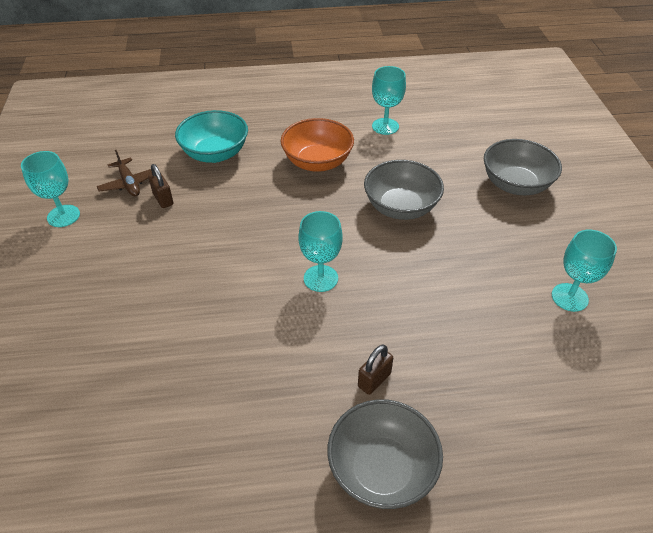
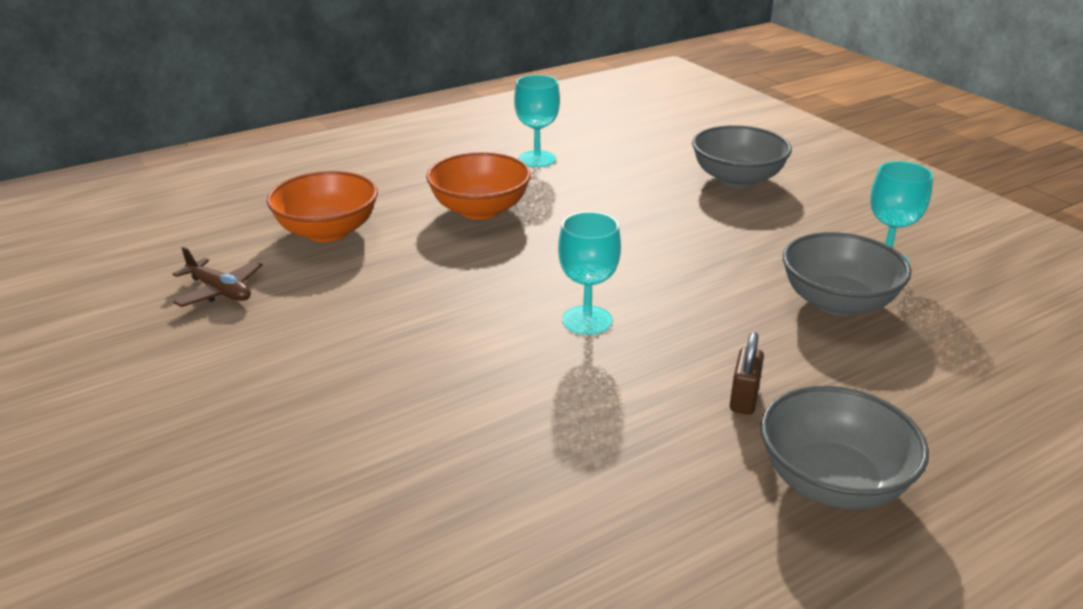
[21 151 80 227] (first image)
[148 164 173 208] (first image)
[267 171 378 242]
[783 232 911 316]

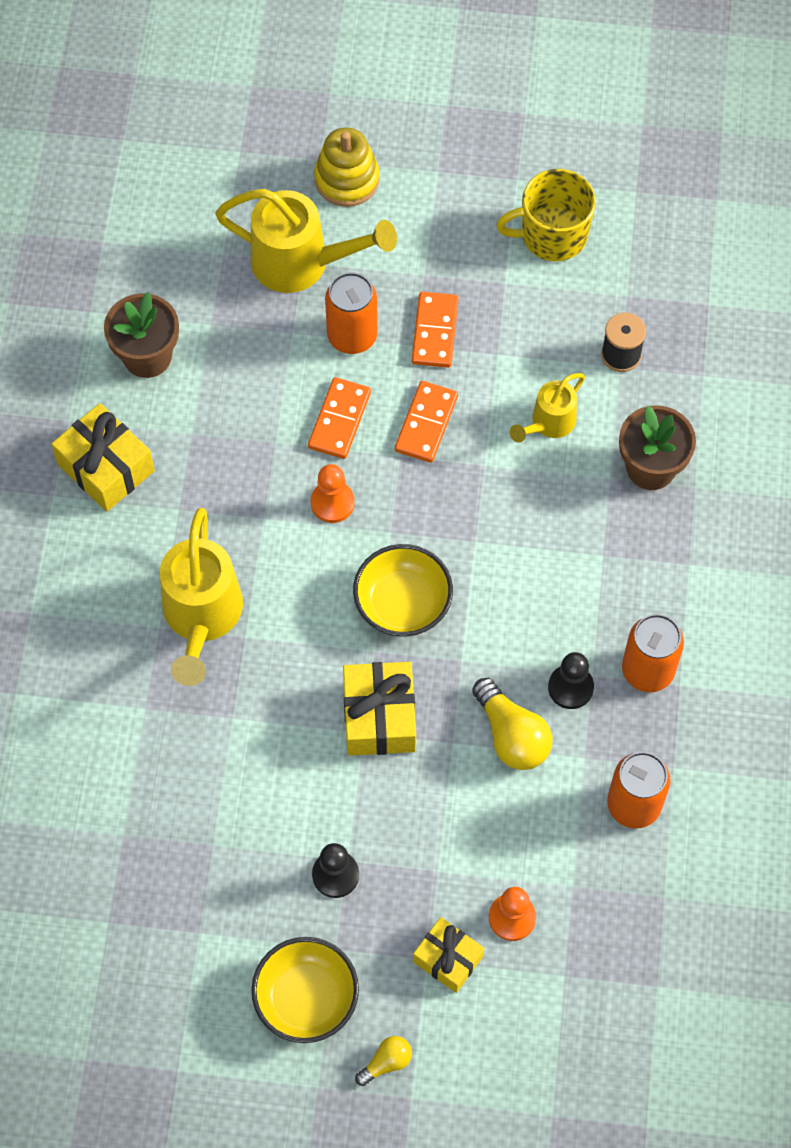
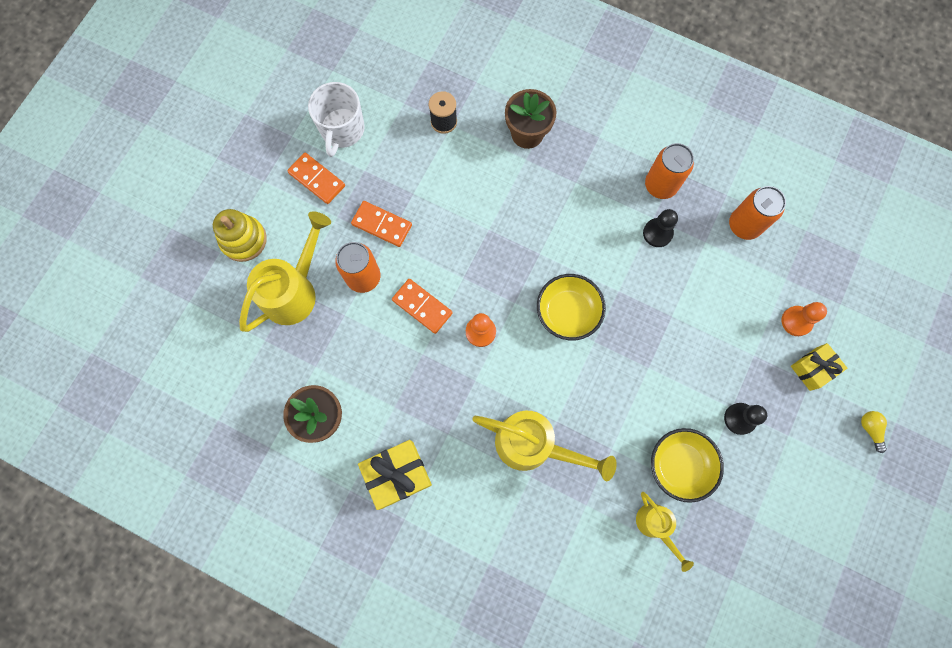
[651 428 724 503]
[343 662 416 756] (first image)
[287 153 345 204]
[472 678 553 770] (first image)
[308 82 365 157]
[636 492 694 572]

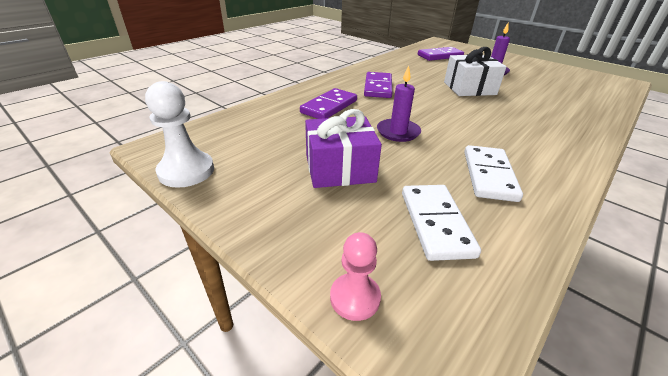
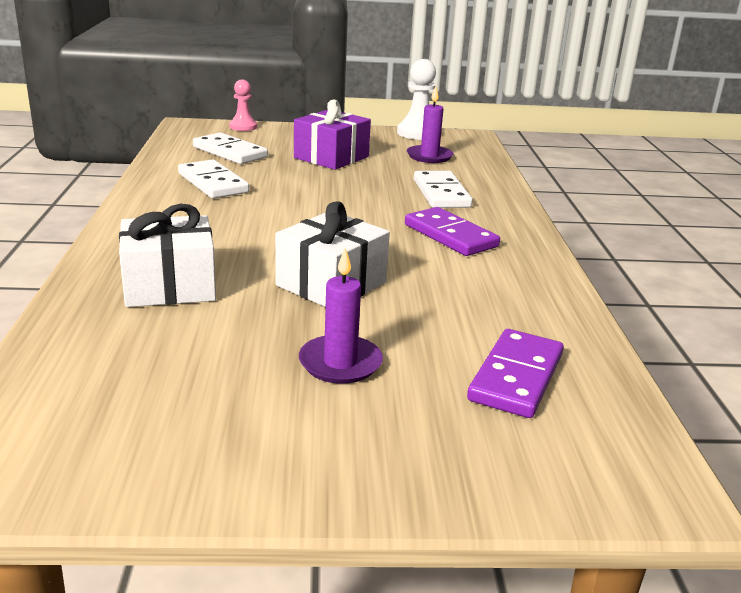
[414 171 473 208]
[407 86 453 163]
[119 204 216 307]

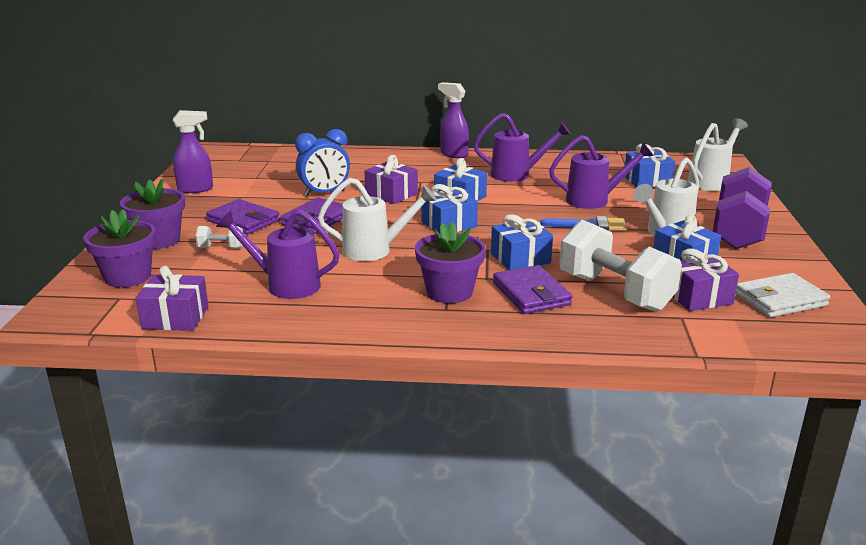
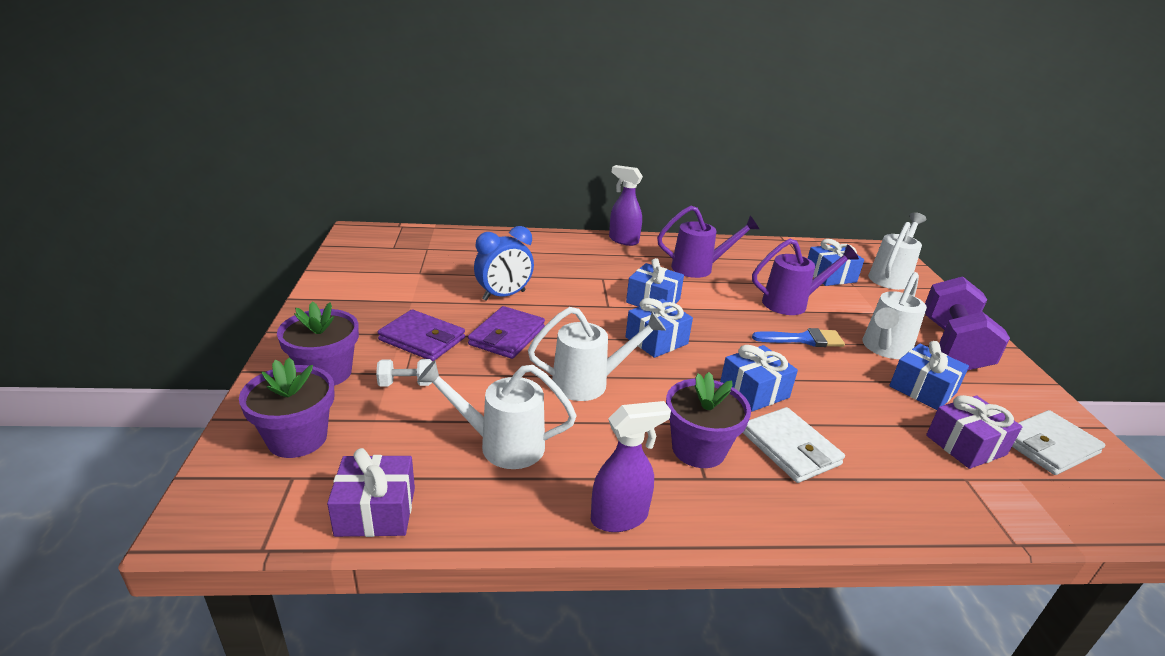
[591 401 671 532]
[417 360 577 469]
[364 155 418 204] (first image)
[743 407 845 483]
[559 220 682 312] (first image)

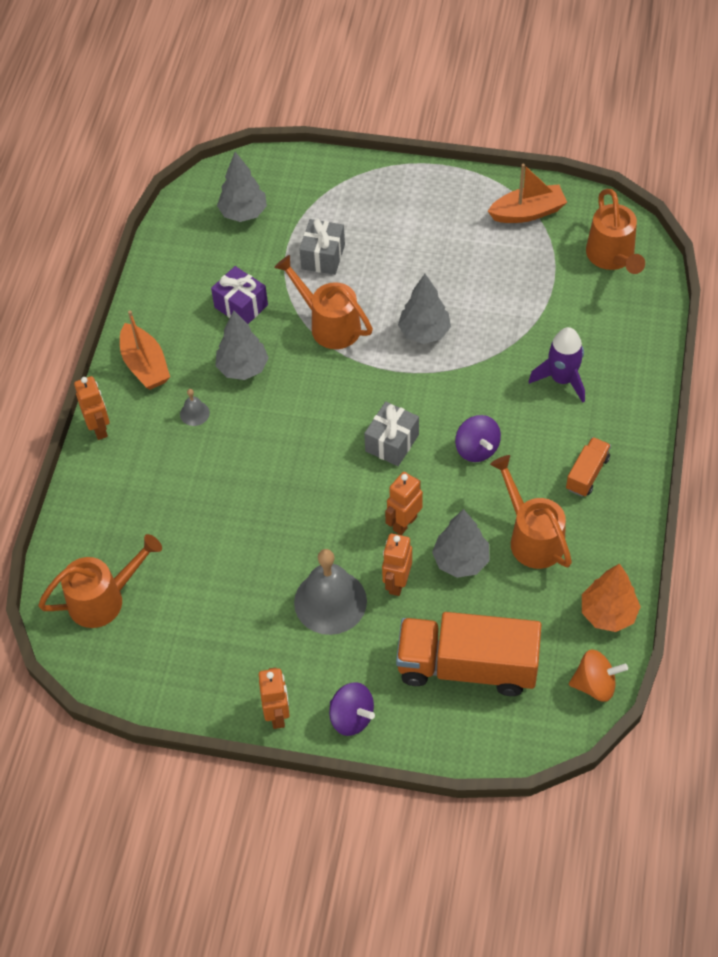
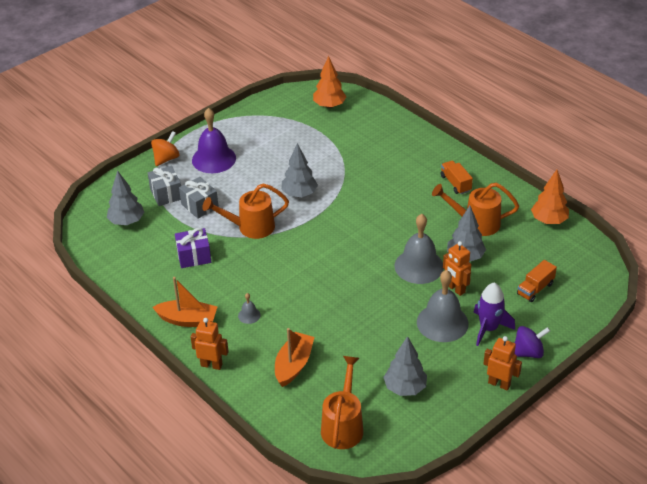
[383 336 427 396]
[148 166 181 206]
[395 214 444 284]
[517 260 557 302]
[455 415 501 462] (first image)
[275 328 314 387]
[473 283 515 346]
[151 131 179 166]
[313 56 346 108]
[192 108 236 173]

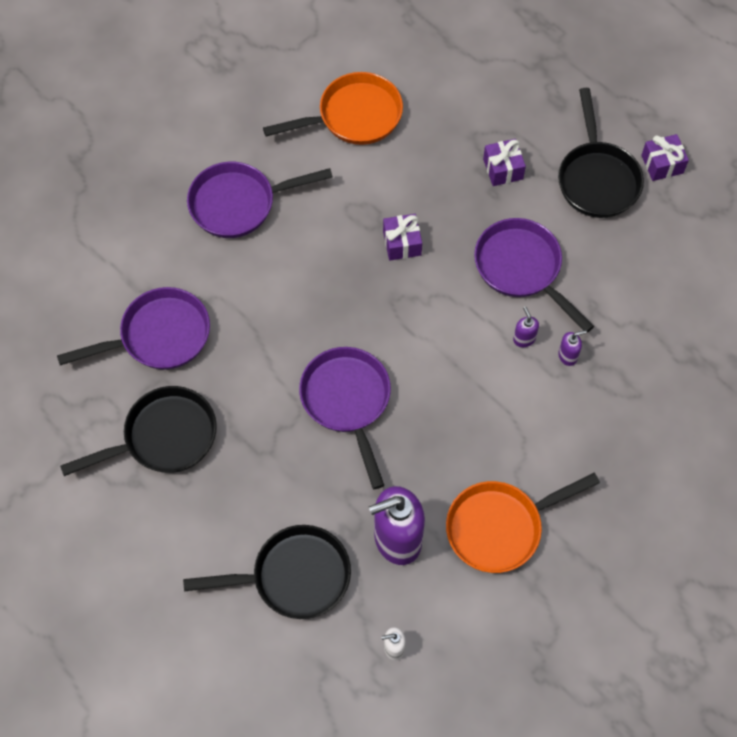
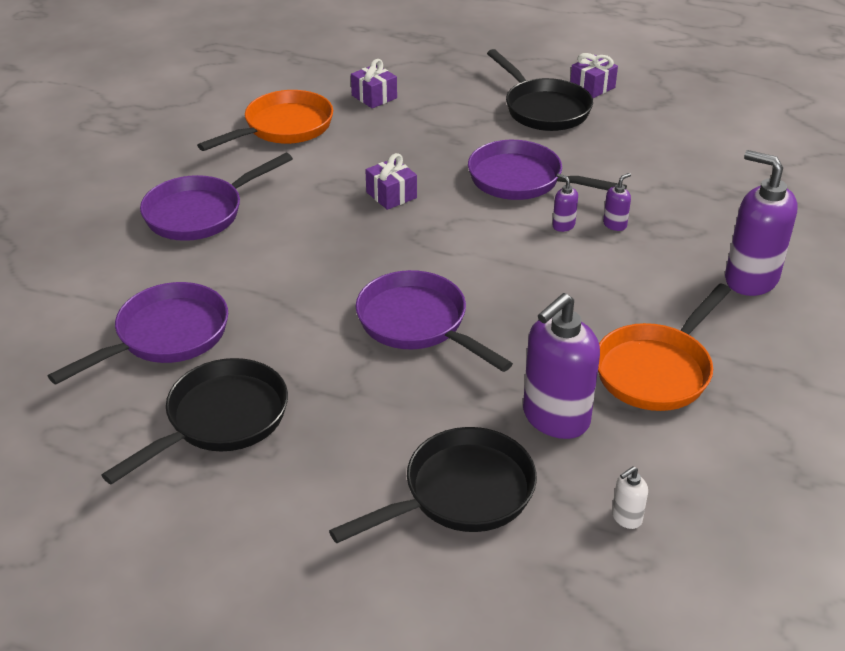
[351 59 397 108]
[725 150 798 296]

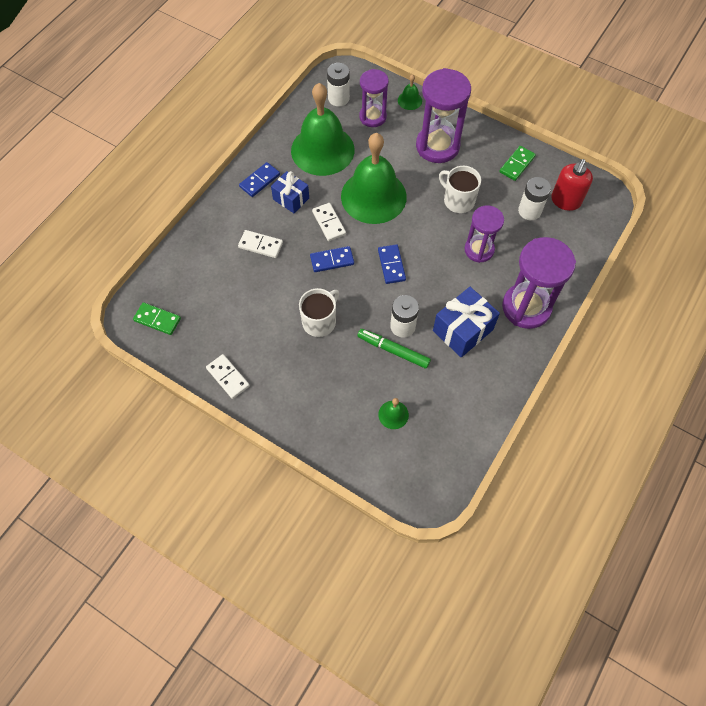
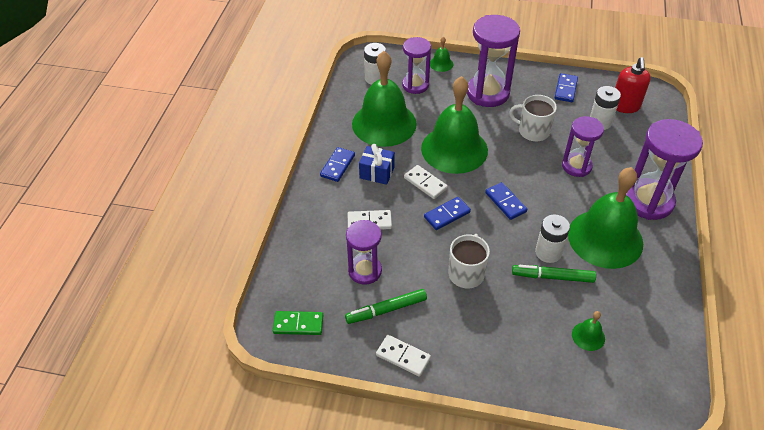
[568 167 643 269]
[555 73 578 102]
[345 289 427 324]
[346 220 382 285]

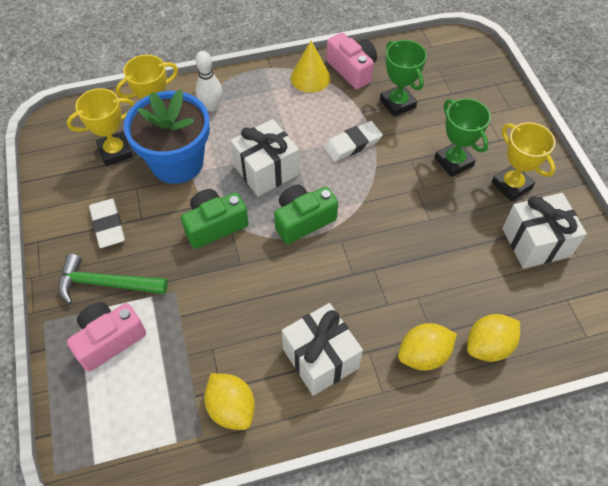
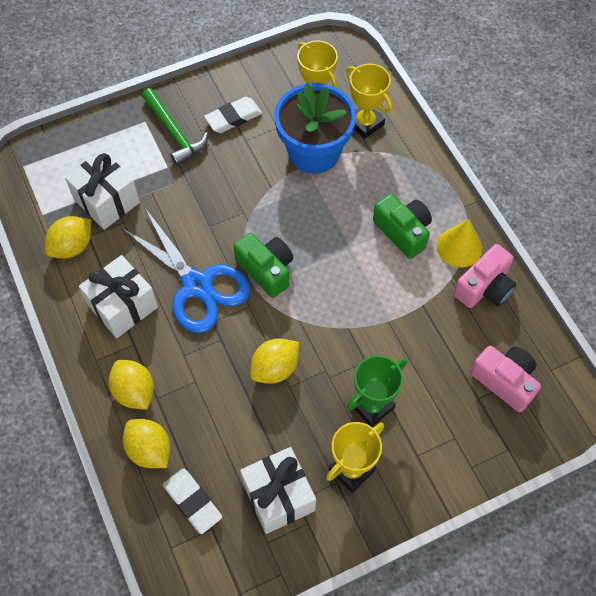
[142 88 208 166]
[470 346 541 412]
[373 194 432 259]
[196 51 222 111] (first image)
[65 151 140 230]
[163 468 222 534]
[380 40 427 117] (first image)
[120 208 251 333]
[250 339 299 384]

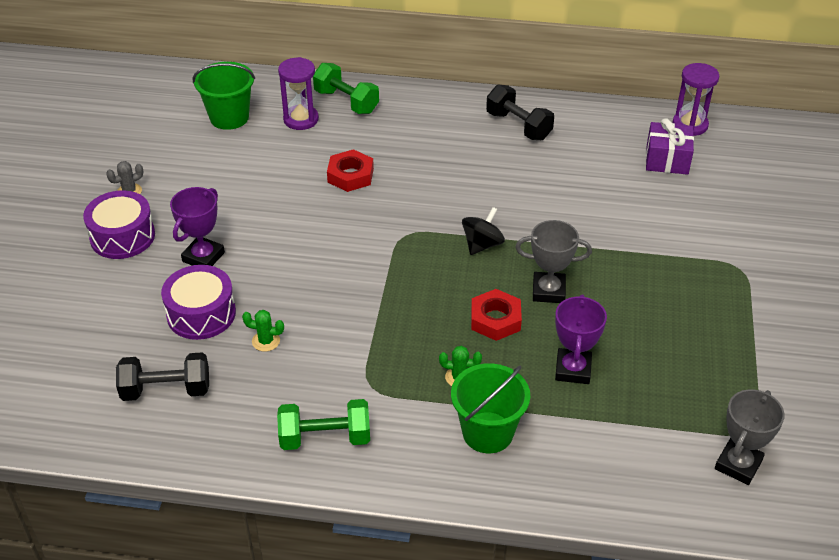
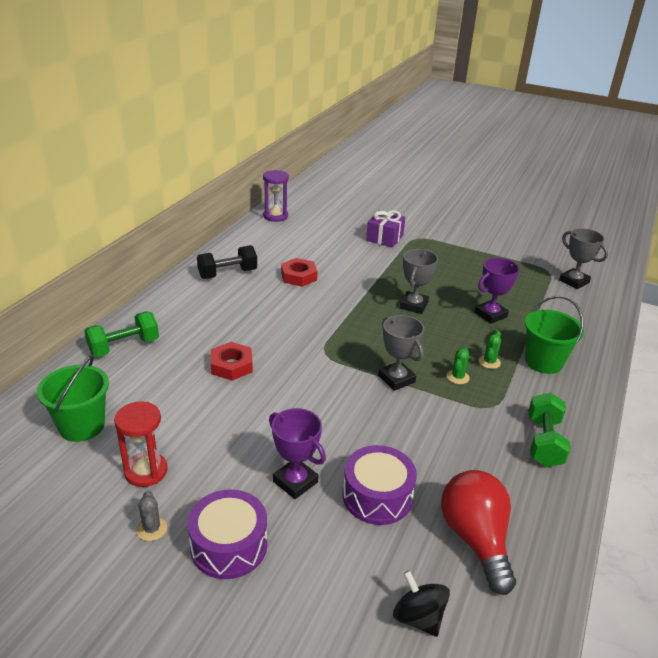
[441 470 516 595]
[447 348 470 384]
[278 57 319 130] (first image)
[393 570 450 637]
[281 258 317 287]
[475 258 519 324]
[366 210 405 248]
[114 402 168 487]
[378 315 424 391]

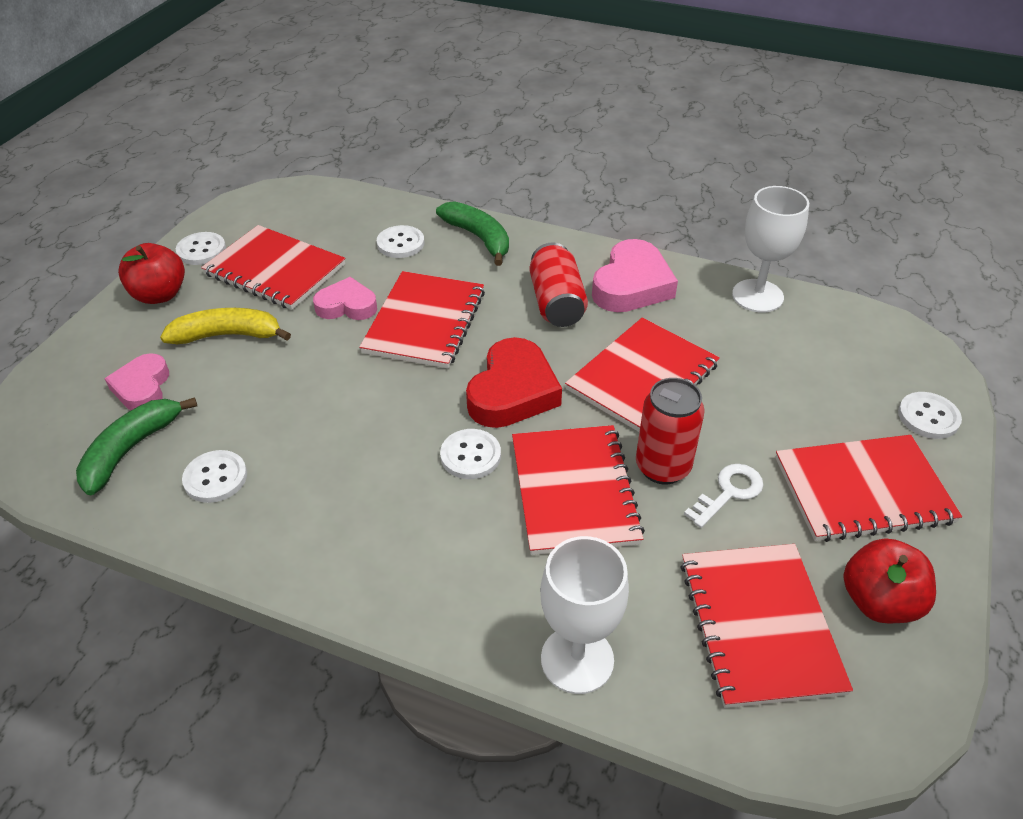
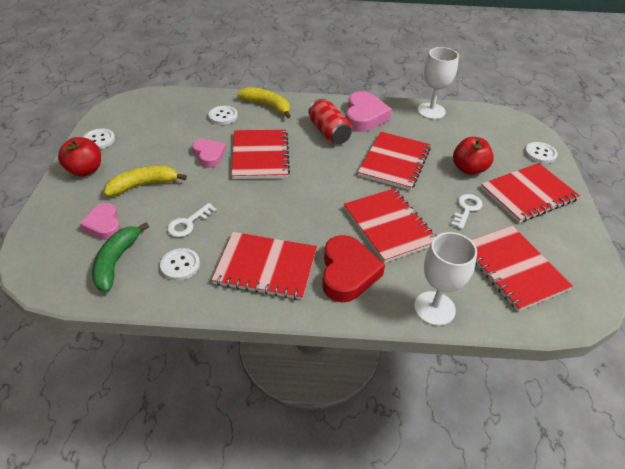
[212 232 317 300]
[192 139 226 168]
[238 87 291 118]
[440 429 501 479] (first image)
[322 235 385 303]
[636 378 705 484] (first image)
[453 137 494 175]
[167 203 217 237]

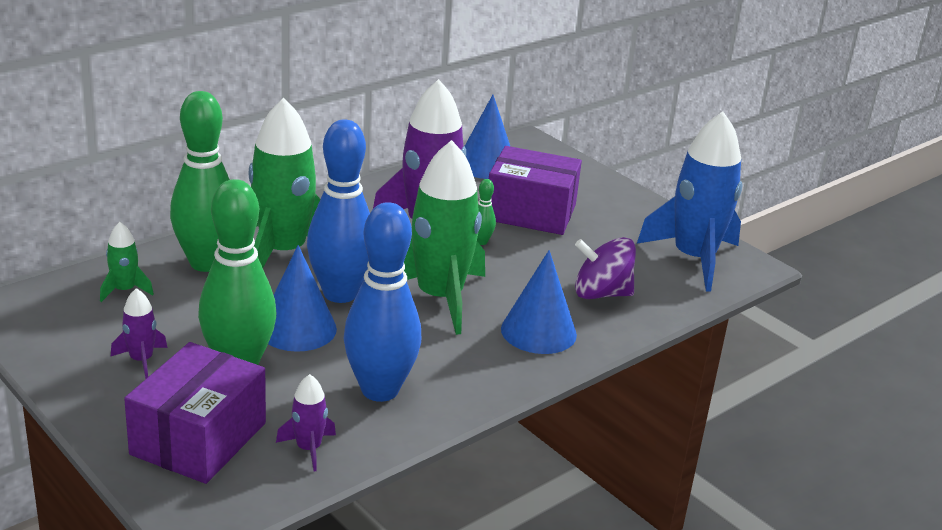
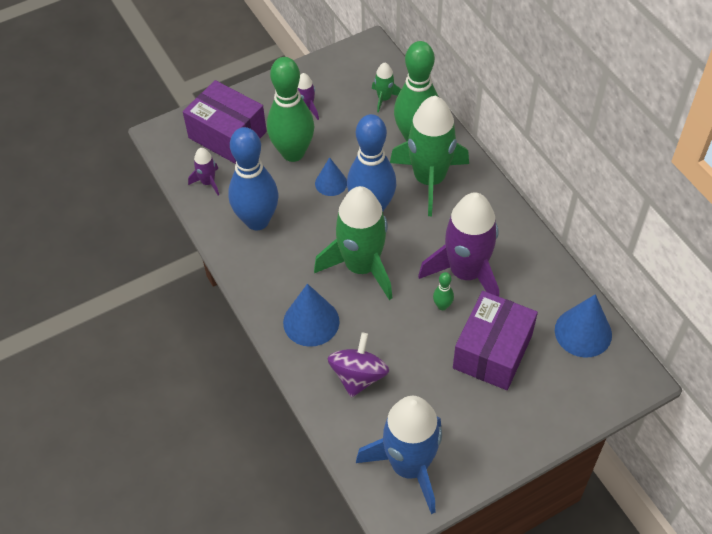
[315 157 347 196]

